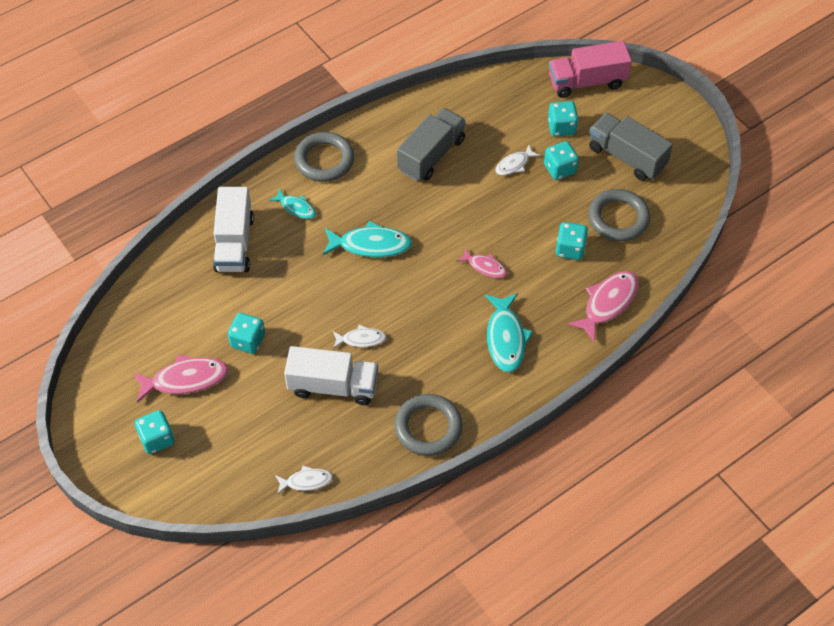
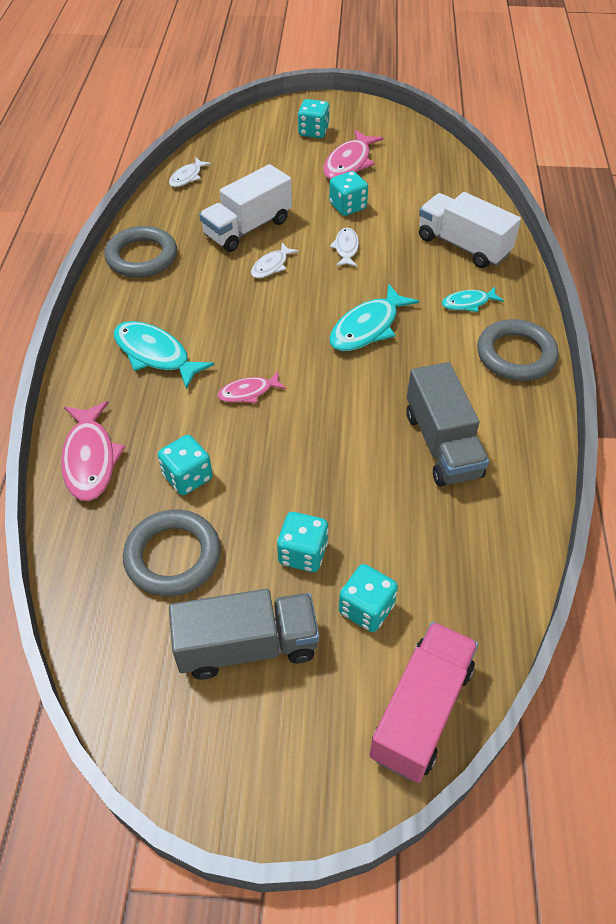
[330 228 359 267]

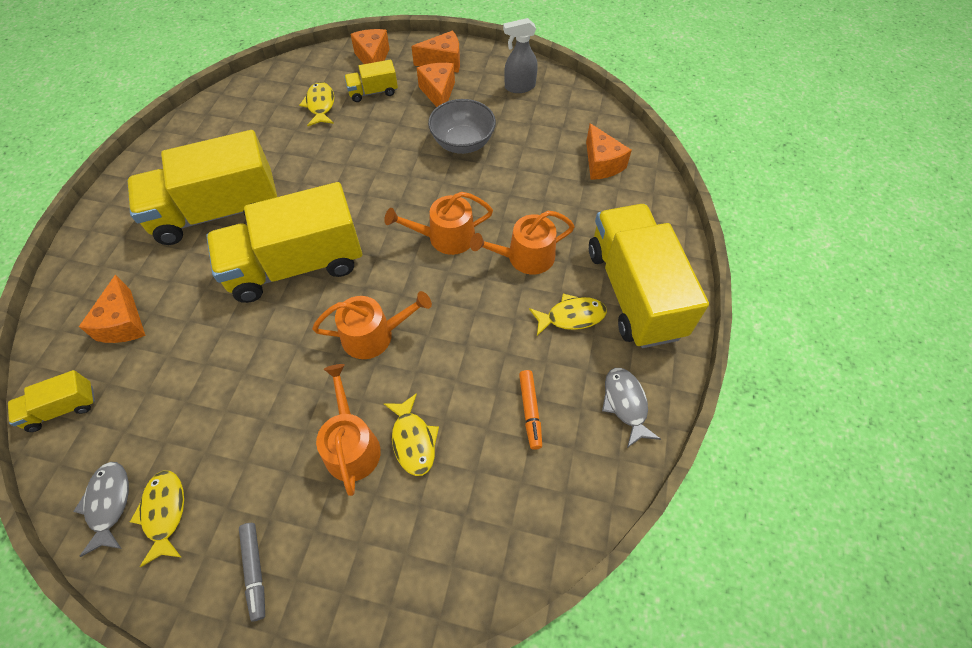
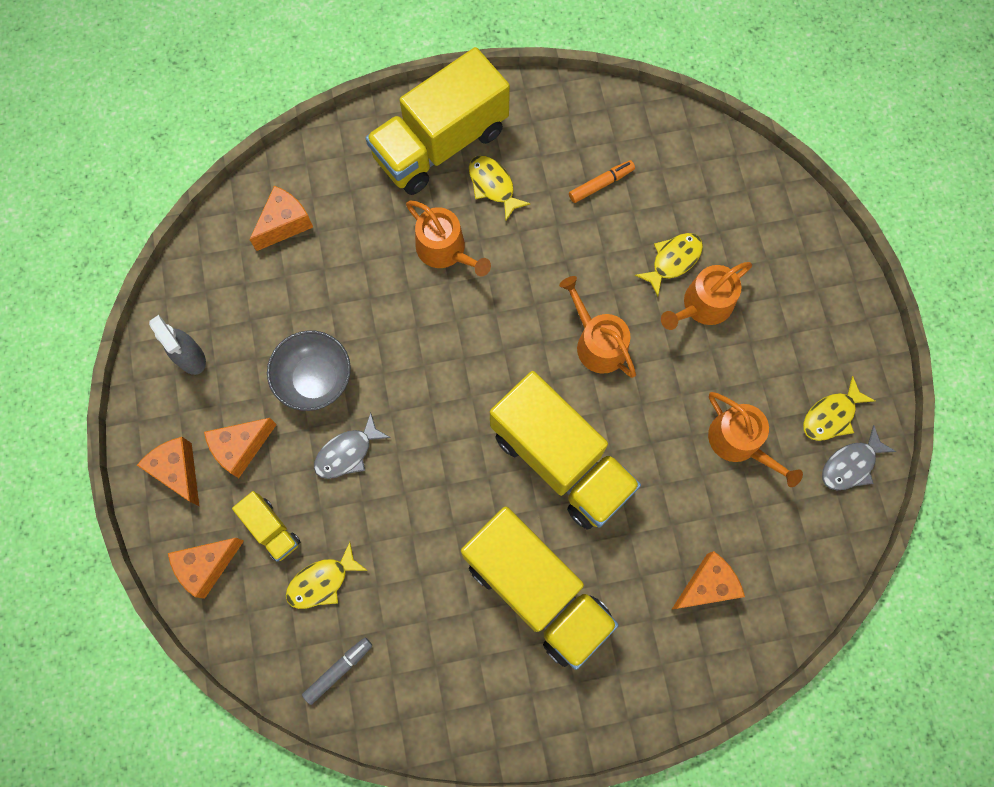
[8 370 95 432] (first image)
[302 637 372 705]
[708 392 803 487]
[314 413 391 479]

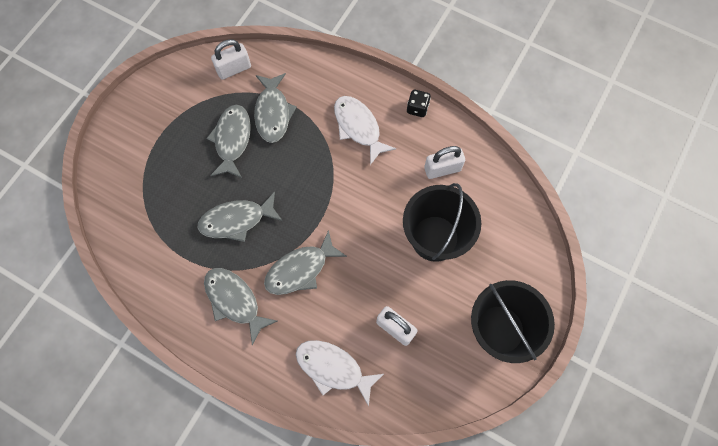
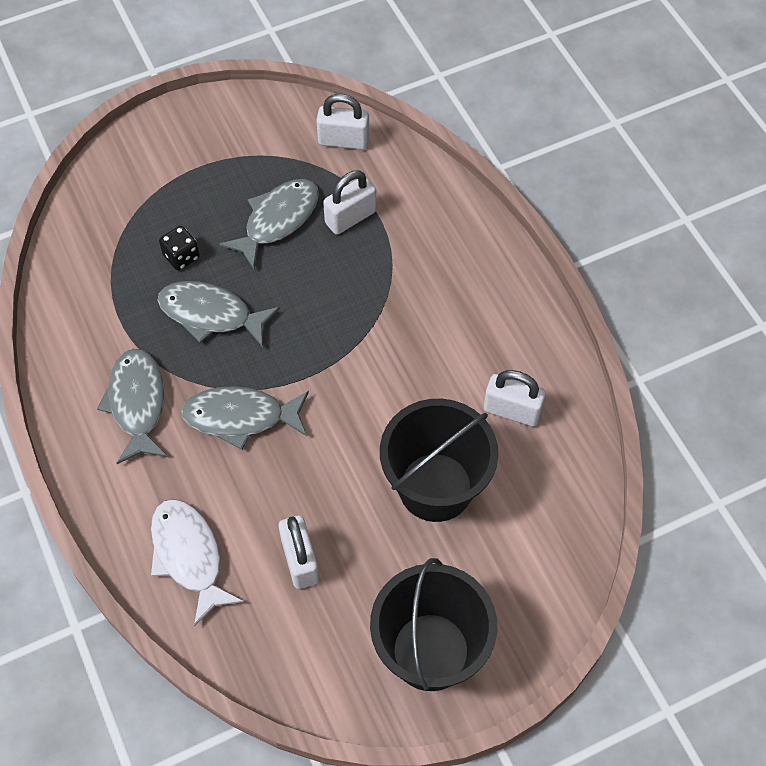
[323 170 376 235]
[334 96 396 165] (first image)
[159 226 200 270]

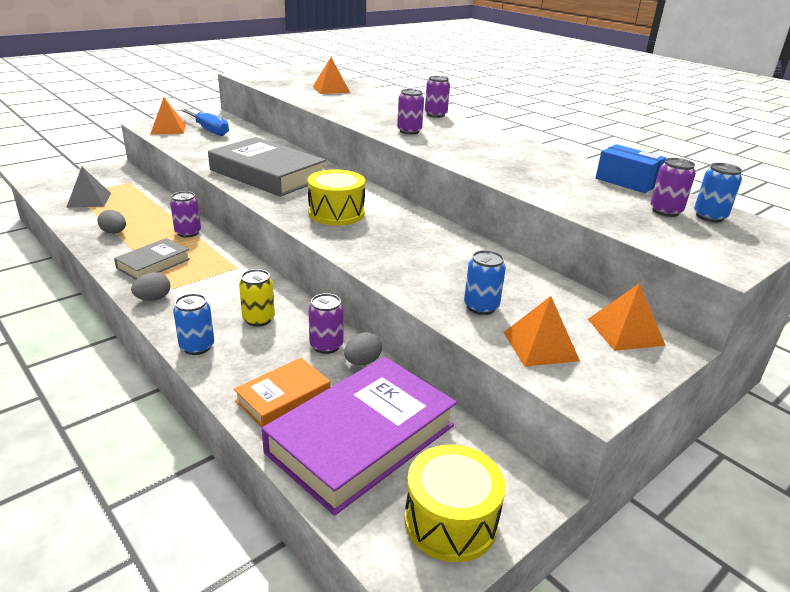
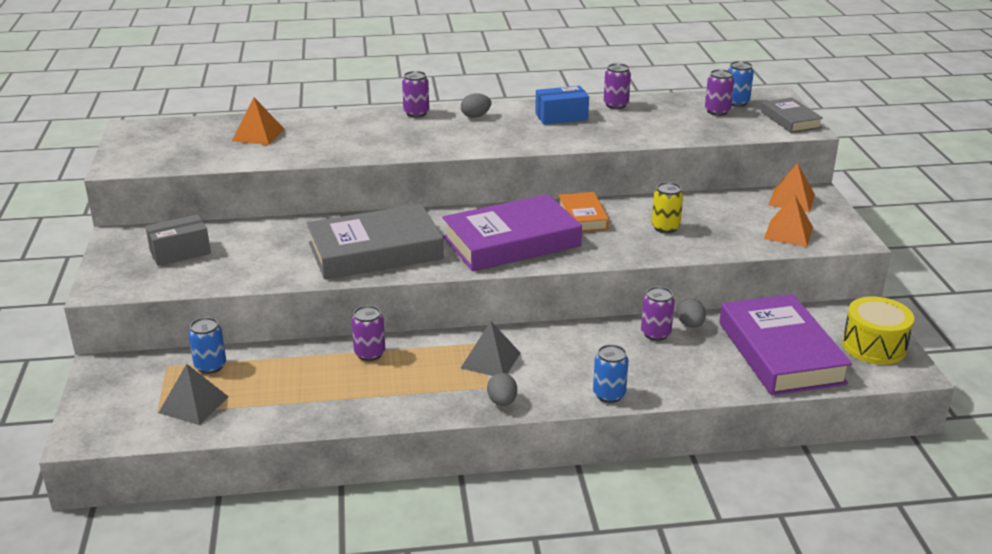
[461 93 491 118]
[761 98 823 133]
[150 98 186 134] (first image)
[145 214 211 266]
[559 192 609 232]
[652 182 683 233]
[442 194 582 271]
[604 63 631 109]
[188 317 226 374]
[535 86 589 125]
[461 321 521 376]

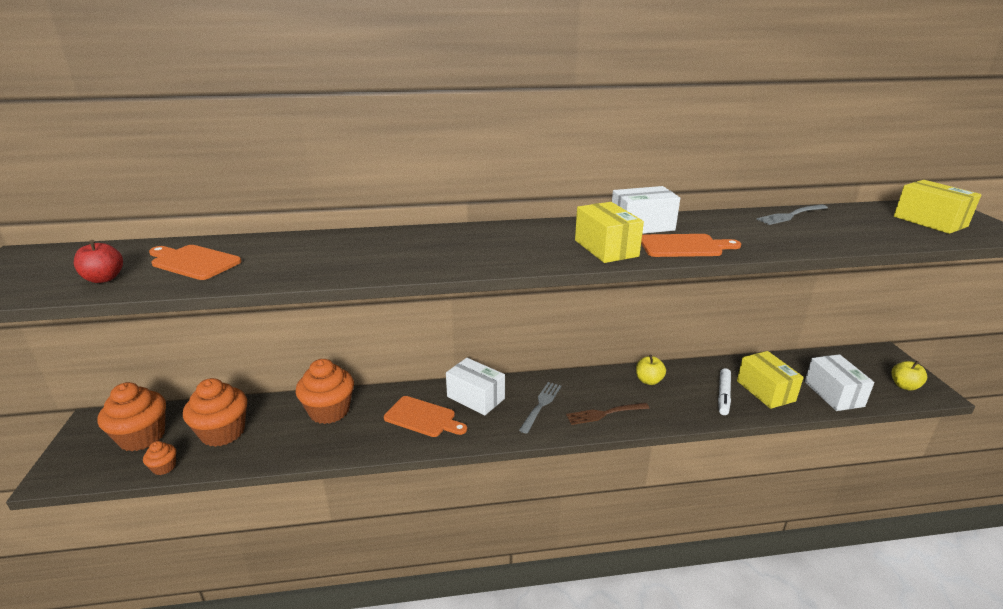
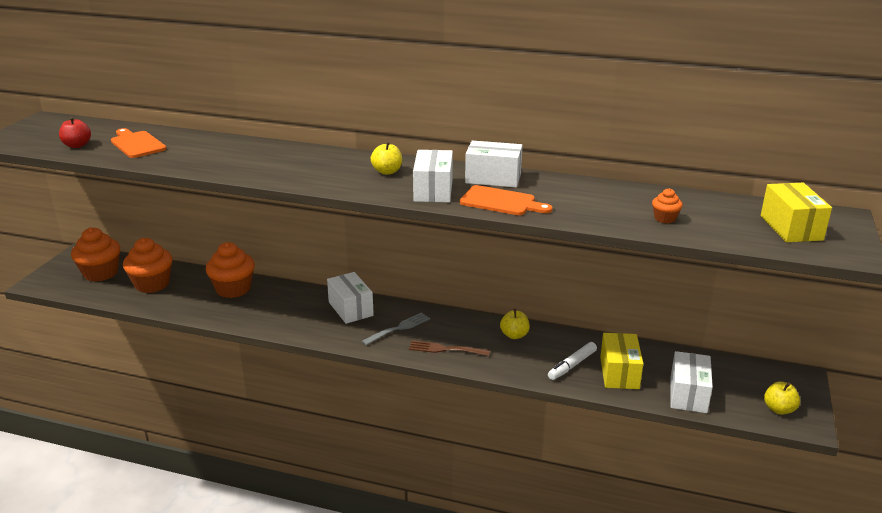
[652 188 683 223]
[384 396 467 437] (first image)
[413 150 453 202]
[756 204 828 225] (first image)
[371 141 402 175]

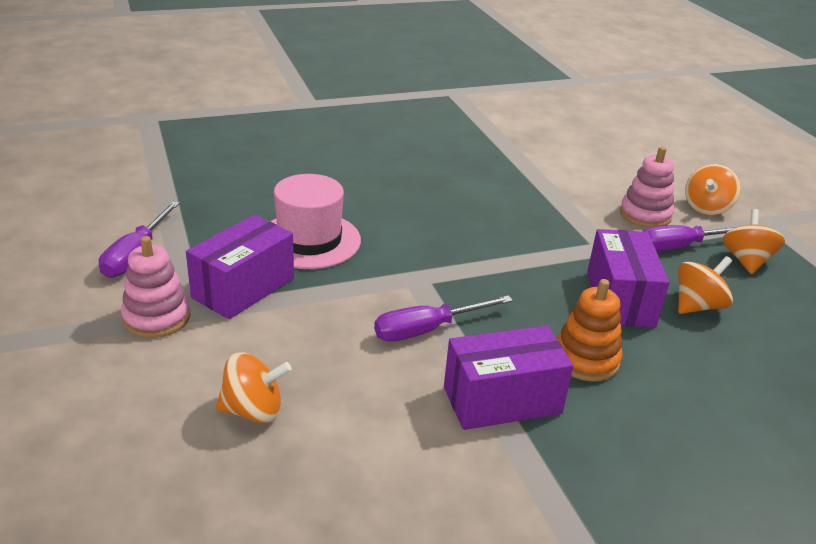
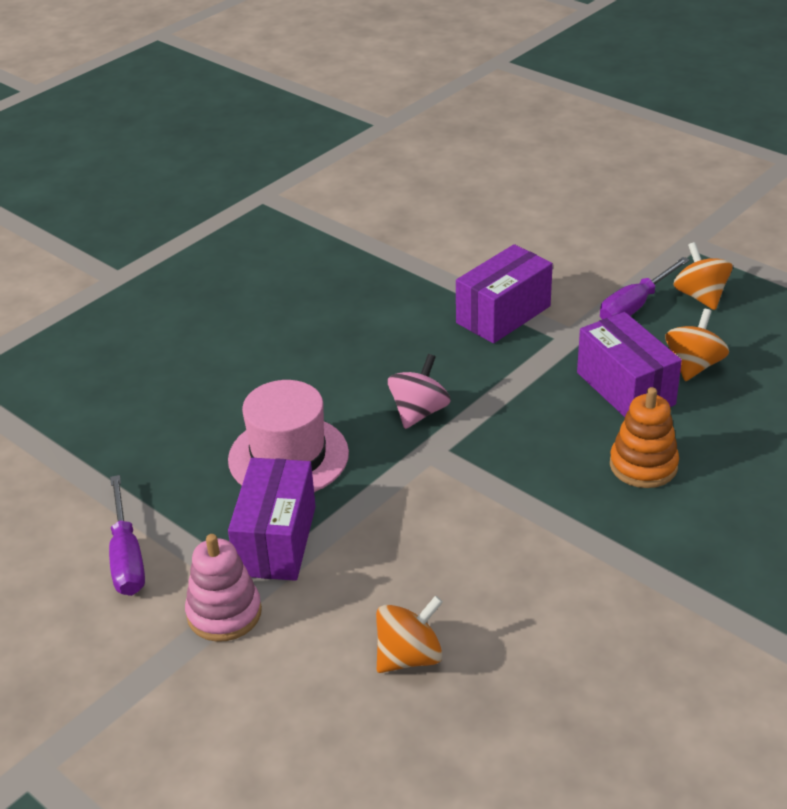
[374 295 513 342] (first image)
[456 244 553 343]
[620 147 674 228] (first image)
[685 164 741 215] (first image)
[388 354 451 429]

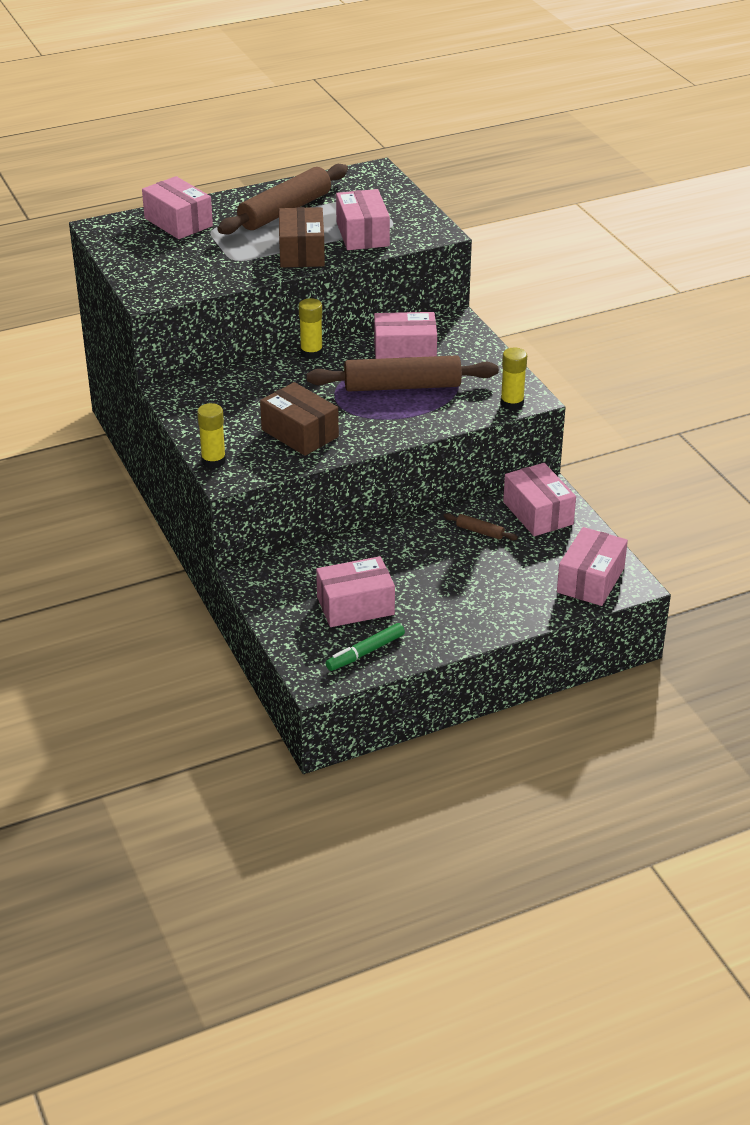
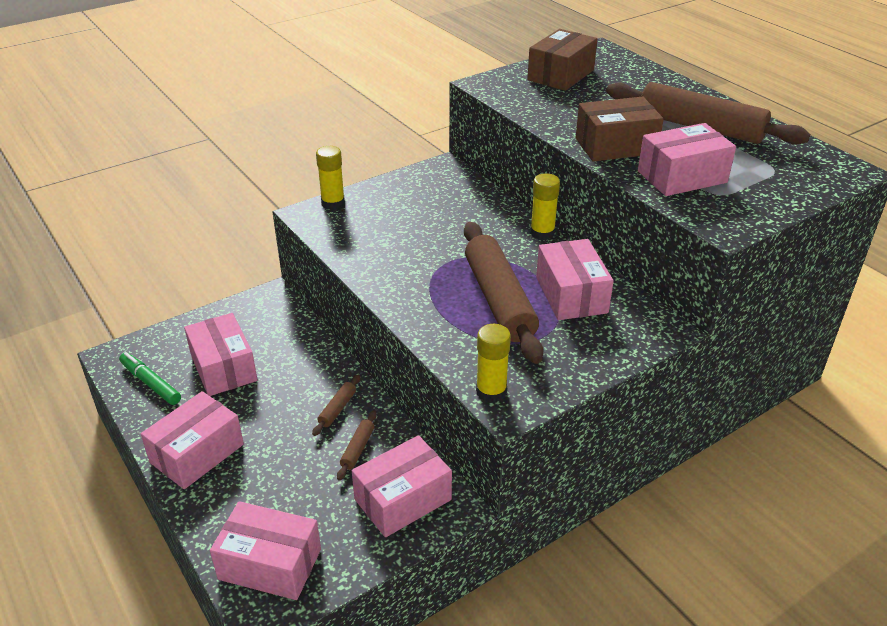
[141 391 244 489]
[527 29 597 91]
[312 375 360 436]

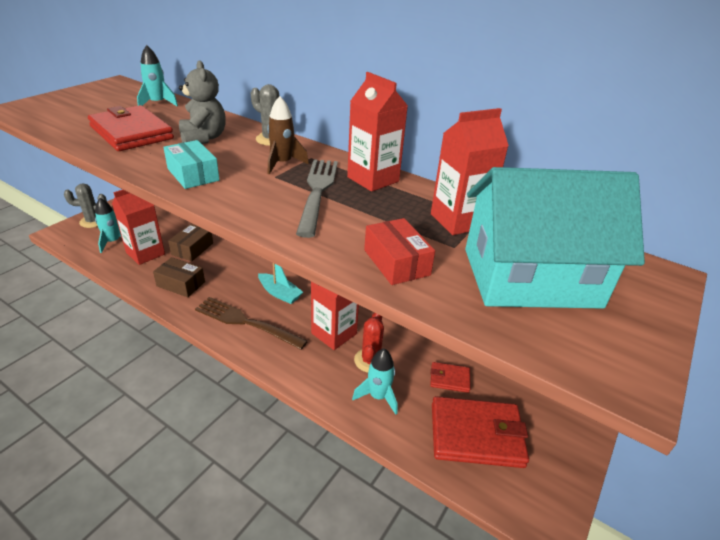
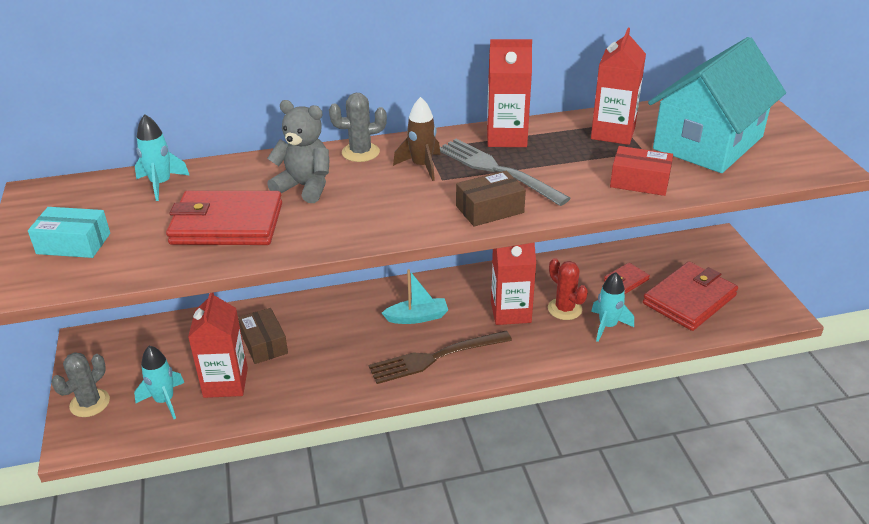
[456 171 526 227]
[28 207 110 258]

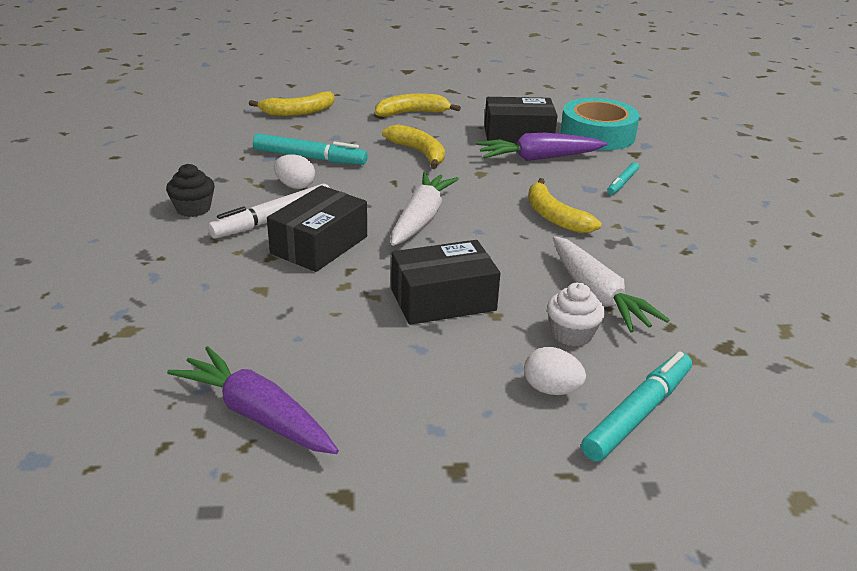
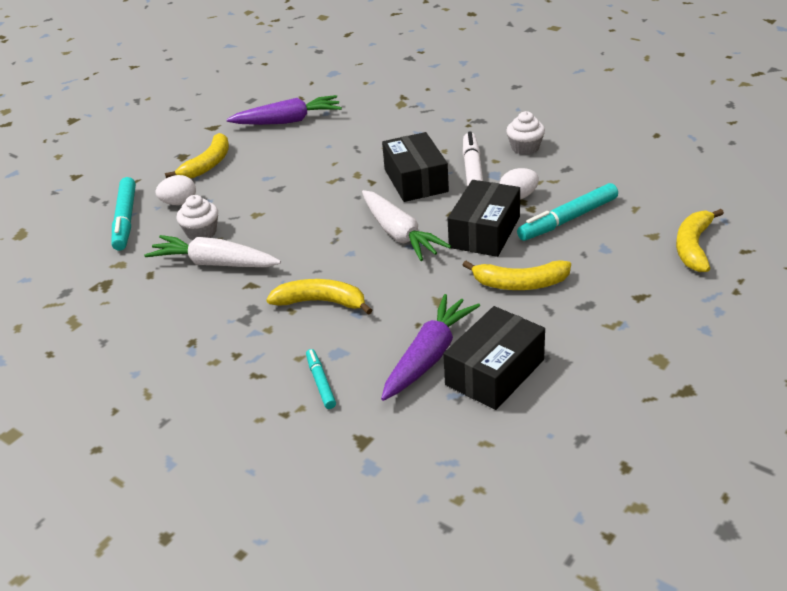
[506 111 545 155]
[165 133 229 178]
[448 180 520 257]
[561 98 639 150] (first image)

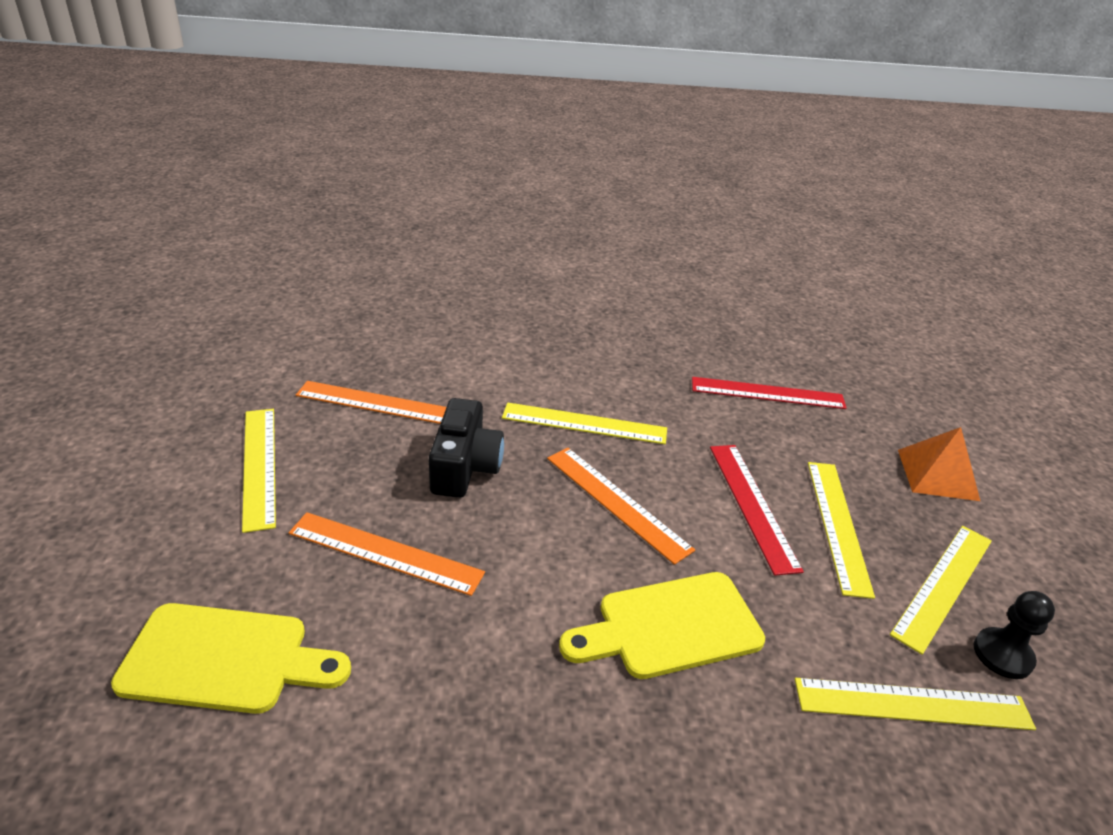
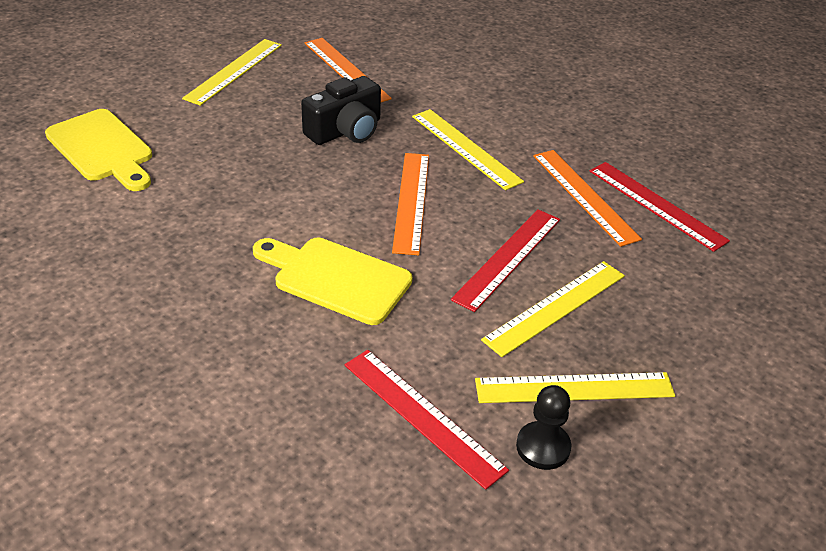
[533 150 642 247]
[345 350 509 490]
[898 427 980 501] (first image)

